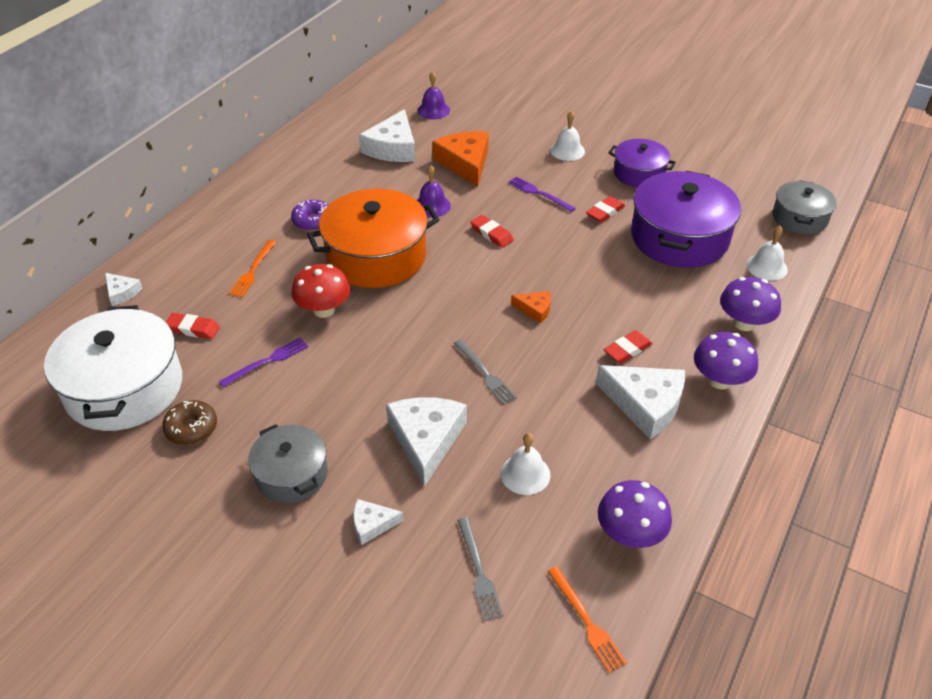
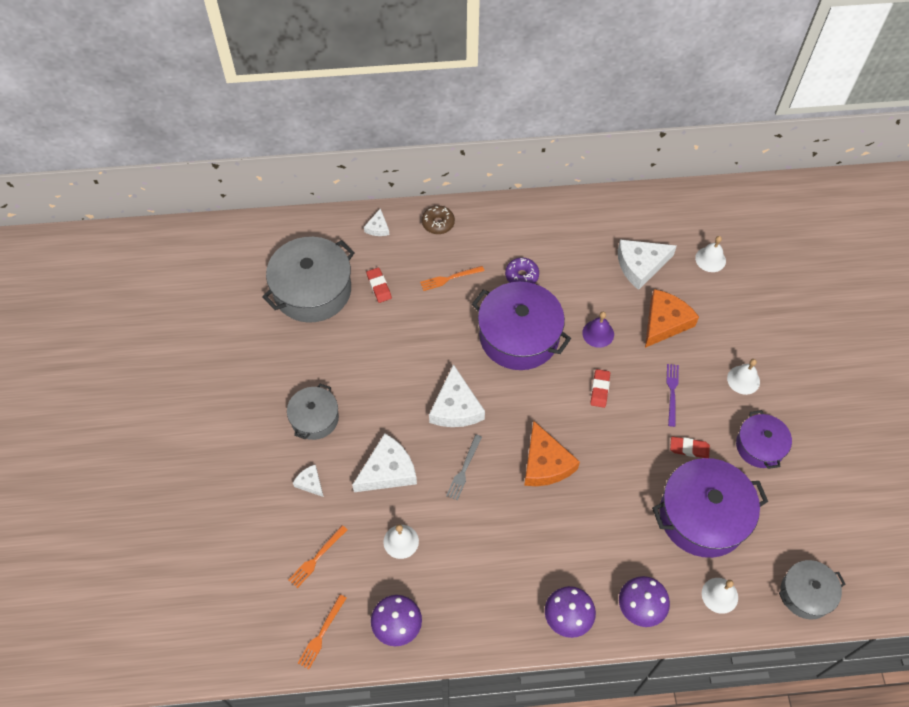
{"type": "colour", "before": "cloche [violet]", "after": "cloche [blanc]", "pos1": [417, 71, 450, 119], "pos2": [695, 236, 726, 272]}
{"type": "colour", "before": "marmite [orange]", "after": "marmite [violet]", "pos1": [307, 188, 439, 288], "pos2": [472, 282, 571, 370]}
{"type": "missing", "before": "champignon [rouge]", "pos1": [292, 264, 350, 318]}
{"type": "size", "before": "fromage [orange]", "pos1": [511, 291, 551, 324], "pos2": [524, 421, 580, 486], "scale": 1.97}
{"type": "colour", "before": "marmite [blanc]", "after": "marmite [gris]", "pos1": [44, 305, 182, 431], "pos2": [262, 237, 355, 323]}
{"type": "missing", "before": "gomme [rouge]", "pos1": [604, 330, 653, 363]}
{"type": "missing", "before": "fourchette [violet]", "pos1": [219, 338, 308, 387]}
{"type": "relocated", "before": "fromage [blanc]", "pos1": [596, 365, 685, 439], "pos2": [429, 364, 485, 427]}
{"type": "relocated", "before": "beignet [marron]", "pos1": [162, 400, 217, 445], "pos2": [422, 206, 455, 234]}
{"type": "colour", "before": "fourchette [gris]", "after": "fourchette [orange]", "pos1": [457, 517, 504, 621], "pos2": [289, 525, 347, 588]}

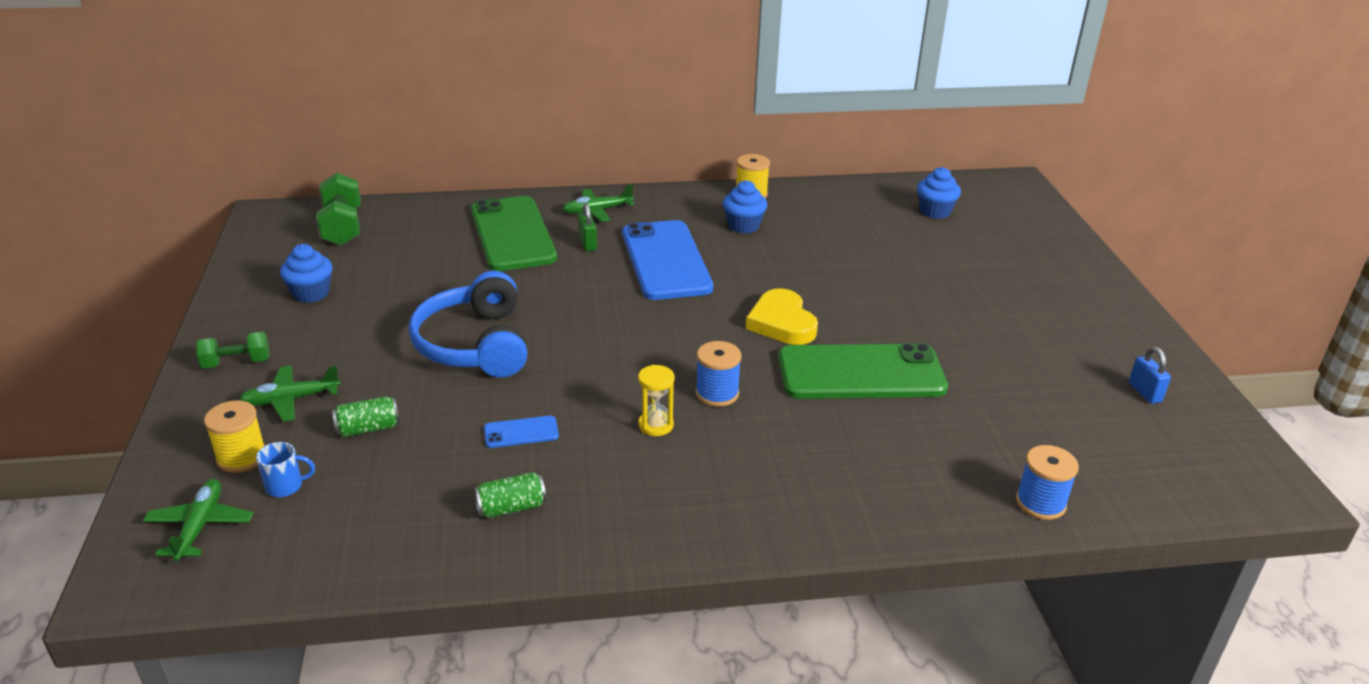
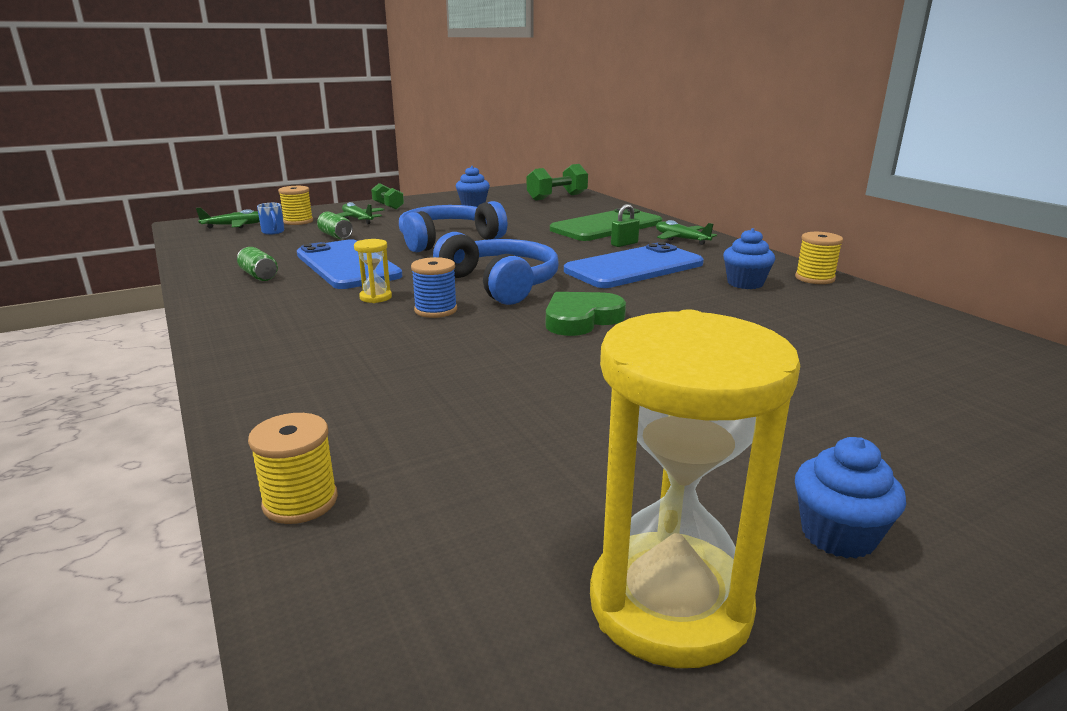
{"type": "relocated", "before": "muffin [bleu]", "pos1": [917, 167, 961, 219], "pos2": [795, 437, 906, 559]}
{"type": "colour", "before": "cœur [jaune]", "after": "cœur [vert]", "pos1": [746, 288, 818, 345], "pos2": [546, 292, 626, 336]}
{"type": "missing", "before": "téléphone [vert]", "pos1": [778, 343, 948, 399]}
{"type": "exchanged", "before": "cadenas [bleu]", "after": "sablier [jaune]", "pos1": [1129, 347, 1171, 404], "pos2": [590, 309, 800, 668]}
{"type": "size", "before": "téléphone [bleu]", "pos1": [484, 416, 559, 448], "pos2": [297, 239, 402, 289], "scale": 2.42}
{"type": "colour", "before": "bobine [bleu]", "after": "bobine [jaune]", "pos1": [1016, 445, 1079, 520], "pos2": [248, 413, 338, 524]}
{"type": "appeared", "after": "casque audio [bleu]", "pos2": [433, 232, 558, 305]}

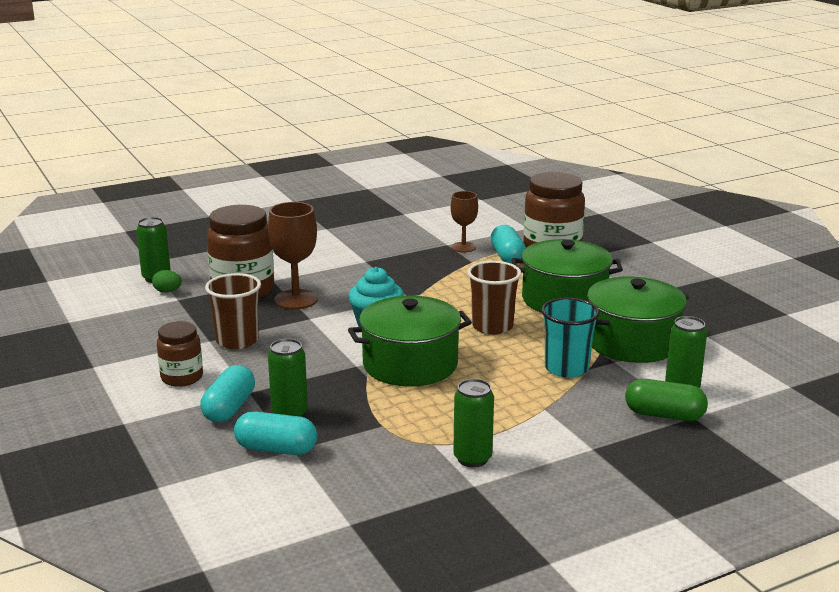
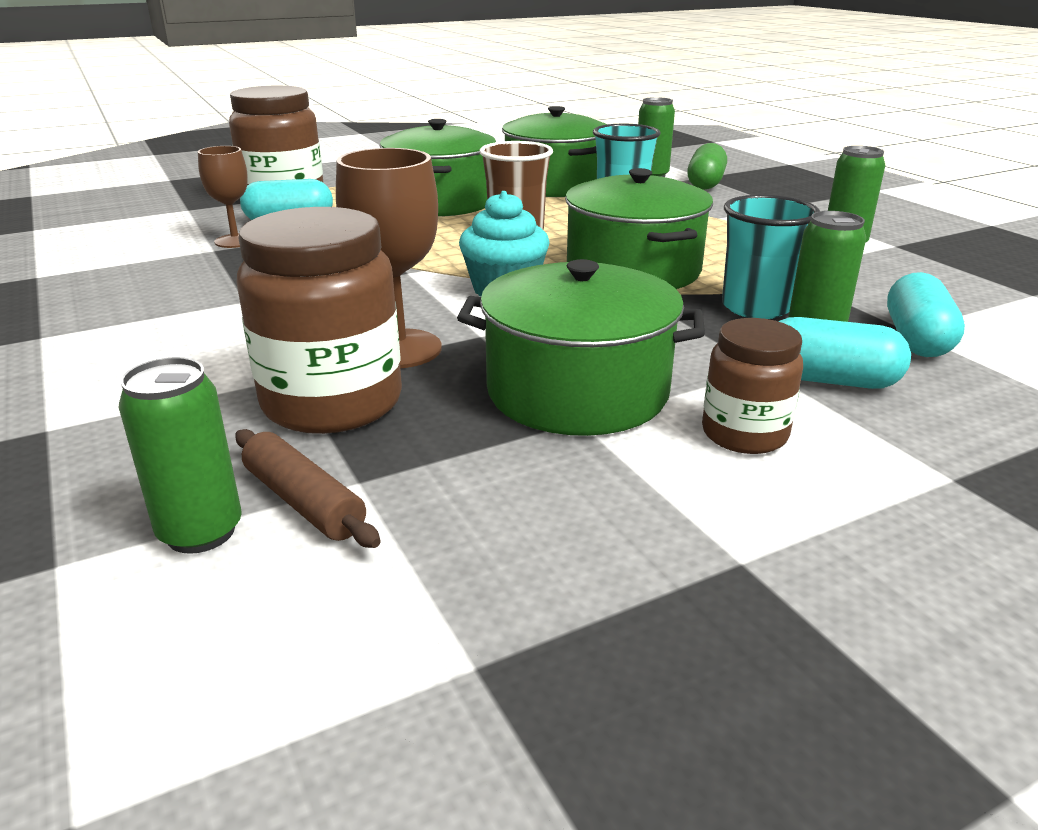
{"type": "exchanged", "before": "œuf [vert]", "after": "rouleau à pâtisserie [marron]", "pos1": [152, 270, 182, 293], "pos2": [235, 429, 381, 548]}
{"type": "exchanged", "before": "gobelet [marron]", "after": "marmite [vert]", "pos1": [205, 273, 261, 349], "pos2": [457, 259, 705, 436]}
{"type": "appeared", "after": "gobelet [turquoise]", "pos2": [722, 195, 820, 319]}

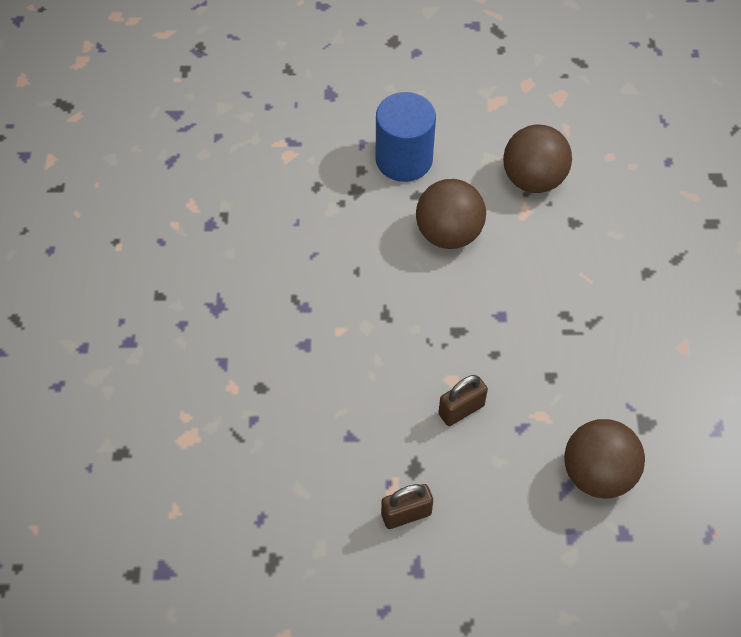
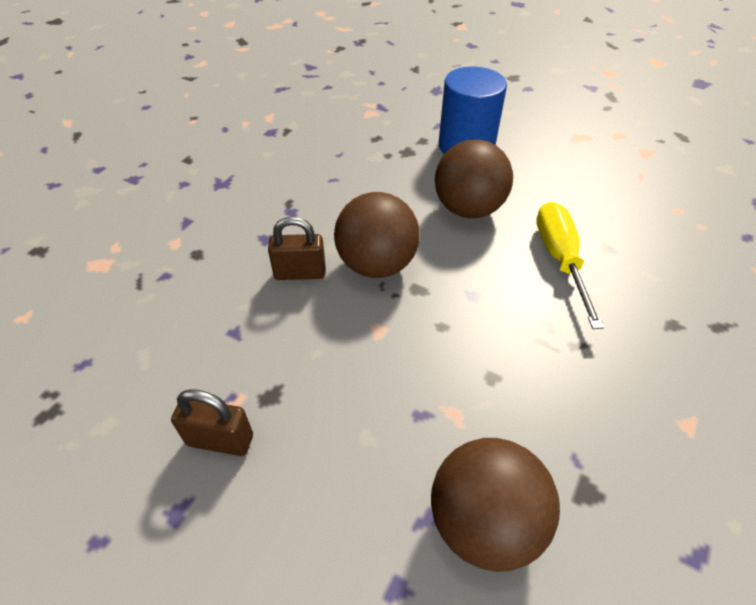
{"type": "relocated", "before": "balle [marron]", "pos1": [503, 124, 572, 193], "pos2": [334, 192, 420, 278]}
{"type": "relocated", "before": "cadenas [marron]", "pos1": [438, 375, 488, 426], "pos2": [268, 216, 326, 280]}
{"type": "appeared", "after": "tournevis [jaune]", "pos2": [536, 202, 604, 329]}

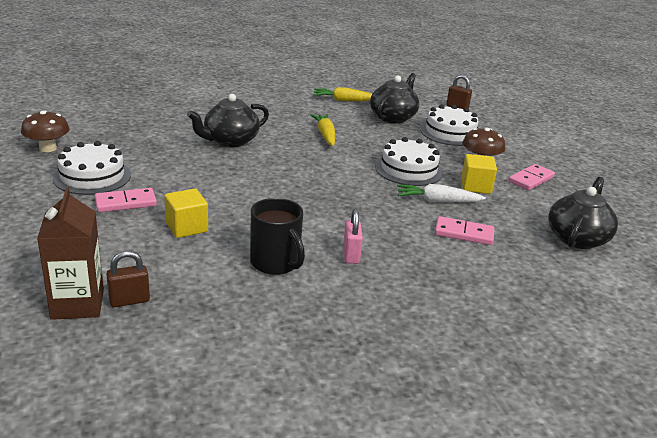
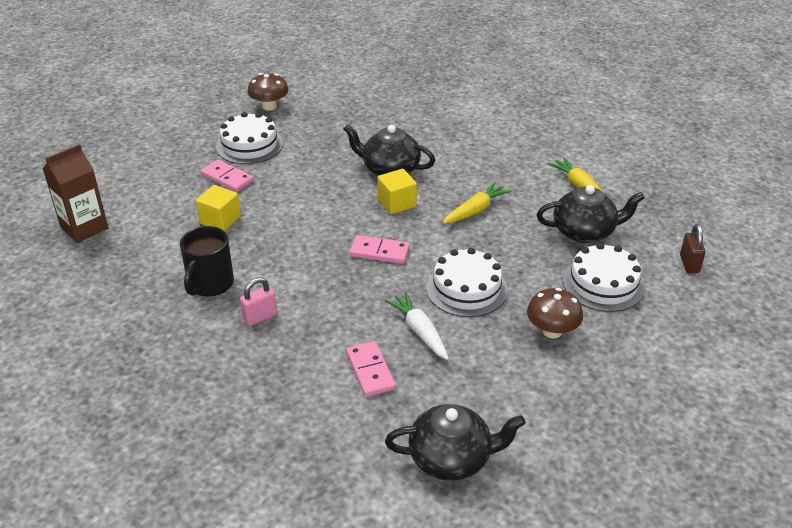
{"type": "relocated", "before": "cube [jaune]", "pos1": [461, 154, 497, 194], "pos2": [378, 169, 417, 214]}
{"type": "relocated", "before": "domino [rose]", "pos1": [509, 164, 555, 190], "pos2": [350, 235, 410, 264]}
{"type": "missing", "before": "cadenas [marron]", "pos1": [106, 251, 150, 307]}

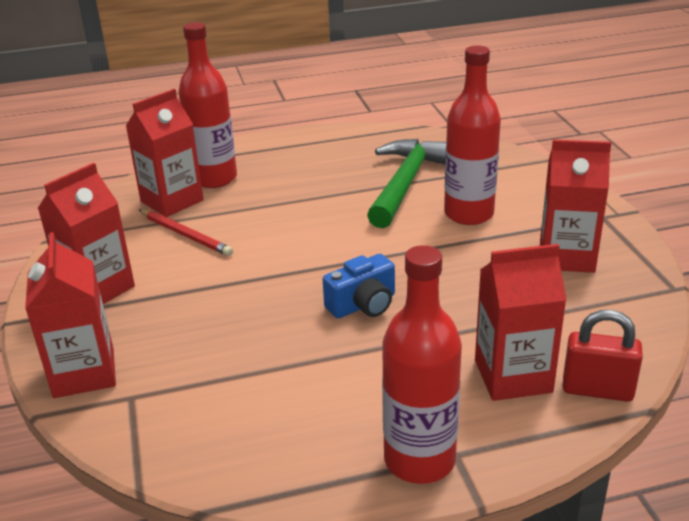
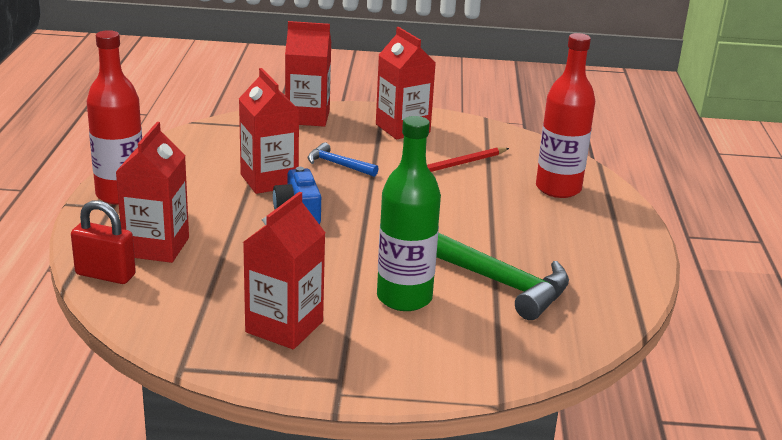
{"type": "colour", "before": "bouteille [rouge]", "after": "bouteille [vert]", "pos1": [444, 45, 501, 225], "pos2": [377, 116, 441, 311]}
{"type": "relocated", "before": "brique de lait [rouge]", "pos1": [126, 89, 204, 217], "pos2": [239, 68, 299, 194]}
{"type": "spun", "before": "cadenas [rouge]", "pos1": [563, 310, 643, 402], "pos2": [71, 200, 136, 284], "turn": 75}
{"type": "appeared", "after": "marteau [bleu]", "pos2": [307, 142, 379, 177]}

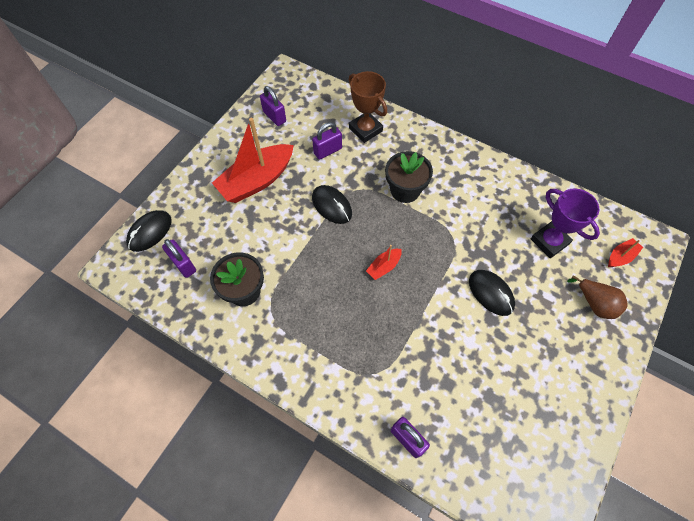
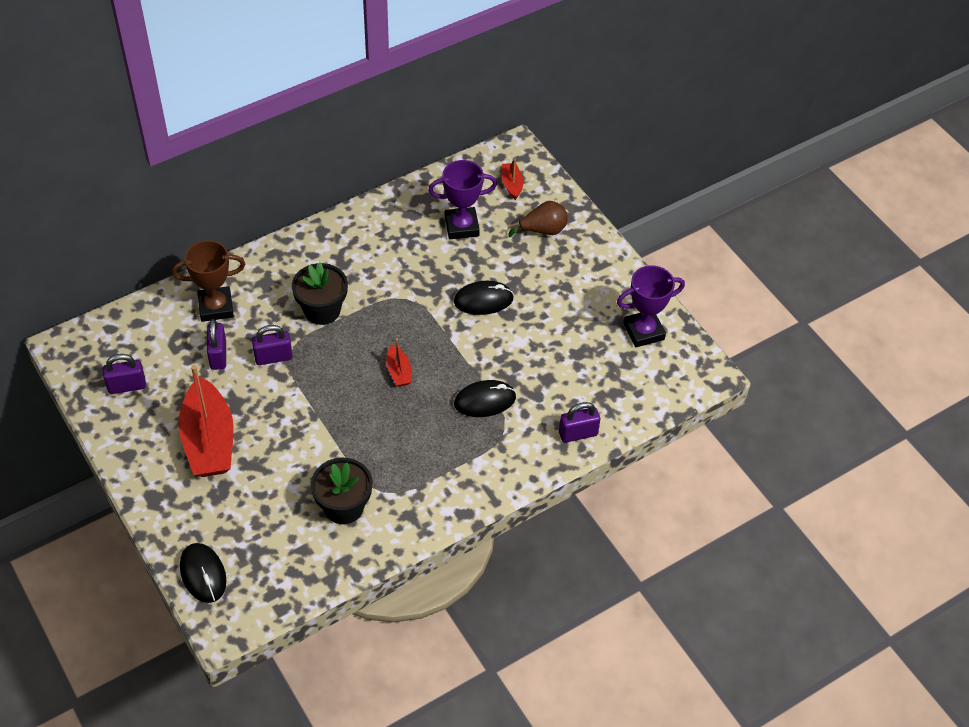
{"type": "relocated", "before": "souris [noir]", "pos1": [312, 185, 352, 224], "pos2": [454, 380, 516, 417]}
{"type": "relocated", "before": "cadenas [violet]", "pos1": [162, 239, 196, 278], "pos2": [252, 325, 293, 365]}
{"type": "appeared", "after": "trophée [violet]", "pos2": [617, 265, 685, 348]}

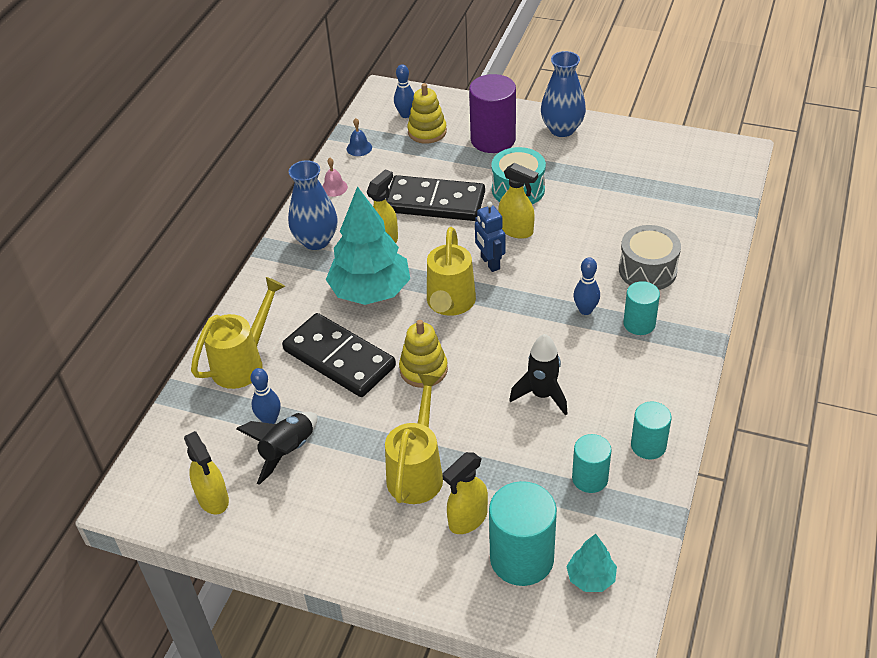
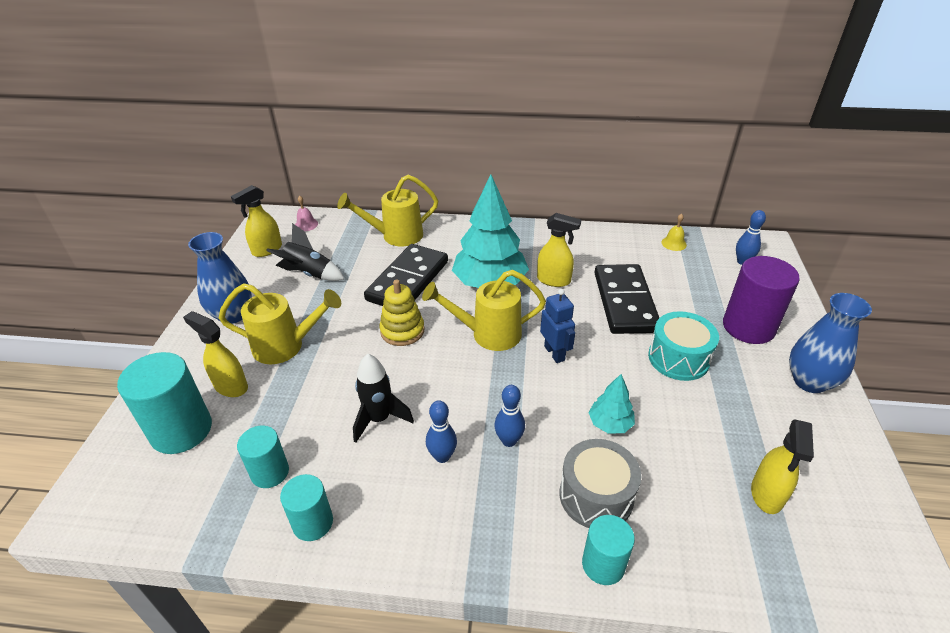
{"type": "missing", "before": "jouet à empiler [jaune]", "pos1": [407, 83, 447, 144]}
{"type": "colour", "before": "cloche [bleu]", "after": "cloche [jaune]", "pos1": [347, 118, 372, 156], "pos2": [661, 214, 687, 251]}
{"type": "relocated", "before": "cloche [rose]", "pos1": [322, 158, 348, 197], "pos2": [295, 196, 318, 231]}
{"type": "relocated", "before": "vase [bleu]", "pos1": [288, 160, 338, 250], "pos2": [188, 232, 252, 324]}
{"type": "relocated", "before": "vaporisateur [jaune]", "pos1": [498, 163, 538, 239], "pos2": [751, 419, 814, 514]}
{"type": "spun", "before": "robot [bleu]", "pos1": [475, 202, 505, 272], "pos2": [540, 289, 575, 363], "turn": 105}
{"type": "spun", "before": "arrosoir [jaune]", "pos1": [191, 277, 285, 389], "pos2": [337, 175, 438, 246], "turn": 135}
{"type": "relocated", "before": "cylindre [turquoise]", "pos1": [623, 281, 660, 335], "pos2": [582, 515, 635, 585]}
{"type": "relocated", "before": "quille [bleu]", "pos1": [251, 368, 281, 424], "pos2": [426, 400, 457, 463]}
{"type": "relocated", "before": "arbre [turquoise]", "pos1": [566, 534, 617, 592], "pos2": [589, 374, 635, 434]}

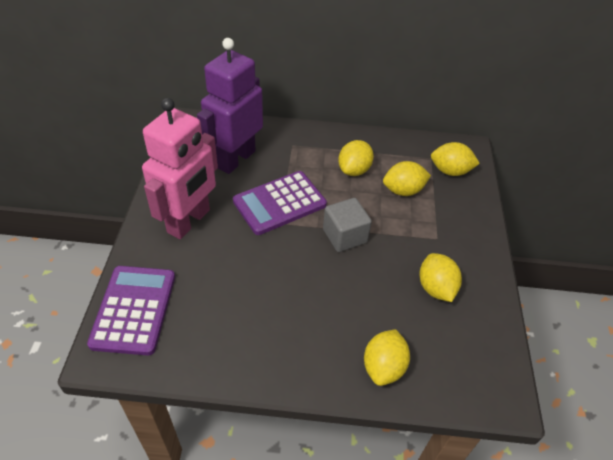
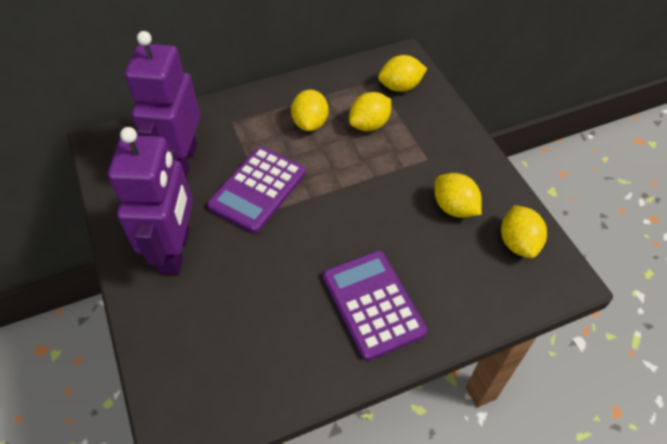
{"type": "colour", "before": "robot [rose]", "after": "robot [violet]", "pos1": [142, 98, 218, 239], "pos2": [108, 127, 193, 275]}
{"type": "missing", "before": "cube [gris]", "pos1": [323, 198, 372, 252]}
{"type": "relocated", "before": "calculatrice [violet]", "pos1": [87, 266, 175, 355], "pos2": [323, 251, 427, 361]}
{"type": "relocated", "before": "citron [jaune]", "pos1": [364, 329, 410, 386], "pos2": [501, 205, 547, 258]}

